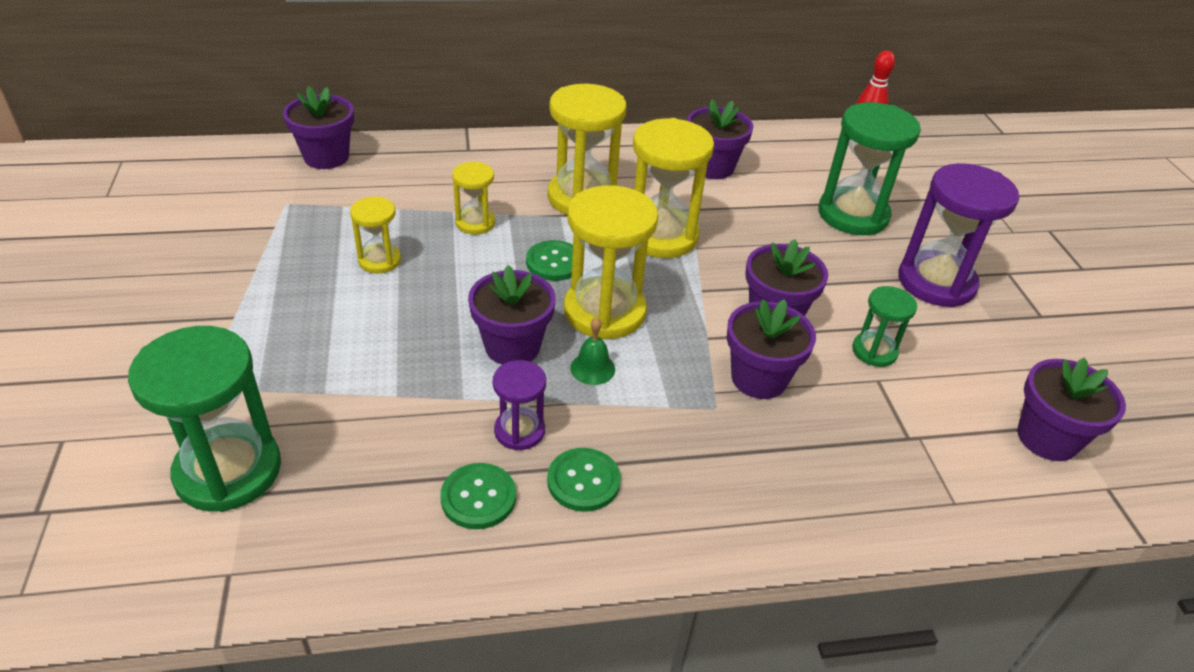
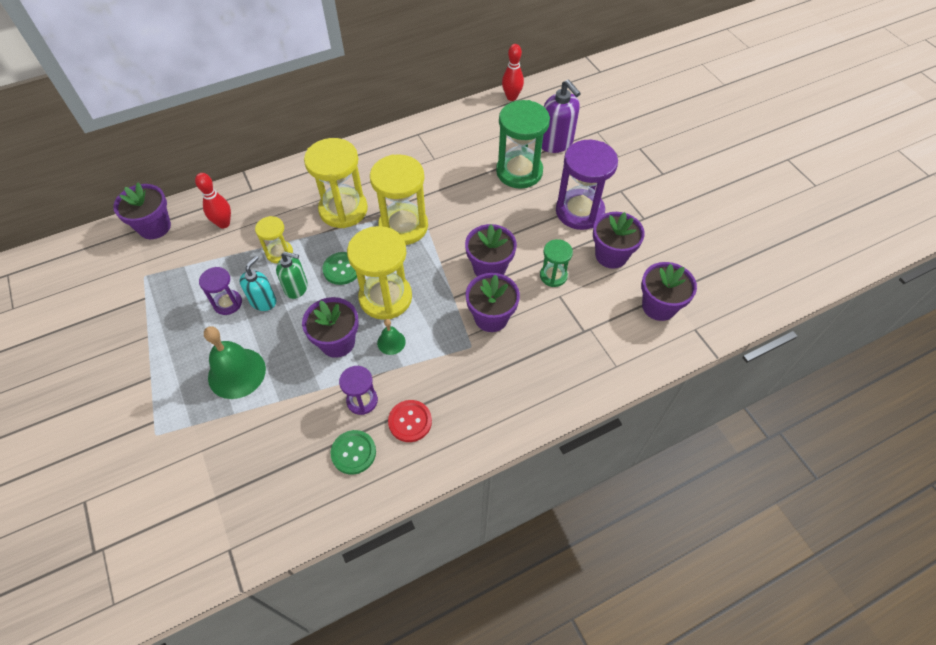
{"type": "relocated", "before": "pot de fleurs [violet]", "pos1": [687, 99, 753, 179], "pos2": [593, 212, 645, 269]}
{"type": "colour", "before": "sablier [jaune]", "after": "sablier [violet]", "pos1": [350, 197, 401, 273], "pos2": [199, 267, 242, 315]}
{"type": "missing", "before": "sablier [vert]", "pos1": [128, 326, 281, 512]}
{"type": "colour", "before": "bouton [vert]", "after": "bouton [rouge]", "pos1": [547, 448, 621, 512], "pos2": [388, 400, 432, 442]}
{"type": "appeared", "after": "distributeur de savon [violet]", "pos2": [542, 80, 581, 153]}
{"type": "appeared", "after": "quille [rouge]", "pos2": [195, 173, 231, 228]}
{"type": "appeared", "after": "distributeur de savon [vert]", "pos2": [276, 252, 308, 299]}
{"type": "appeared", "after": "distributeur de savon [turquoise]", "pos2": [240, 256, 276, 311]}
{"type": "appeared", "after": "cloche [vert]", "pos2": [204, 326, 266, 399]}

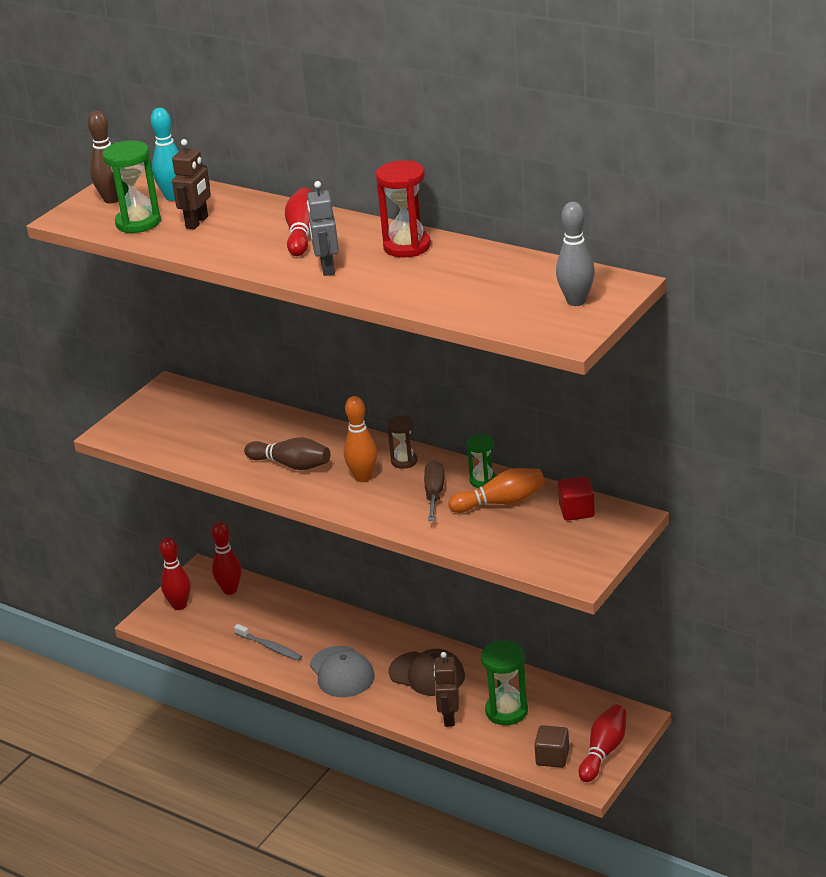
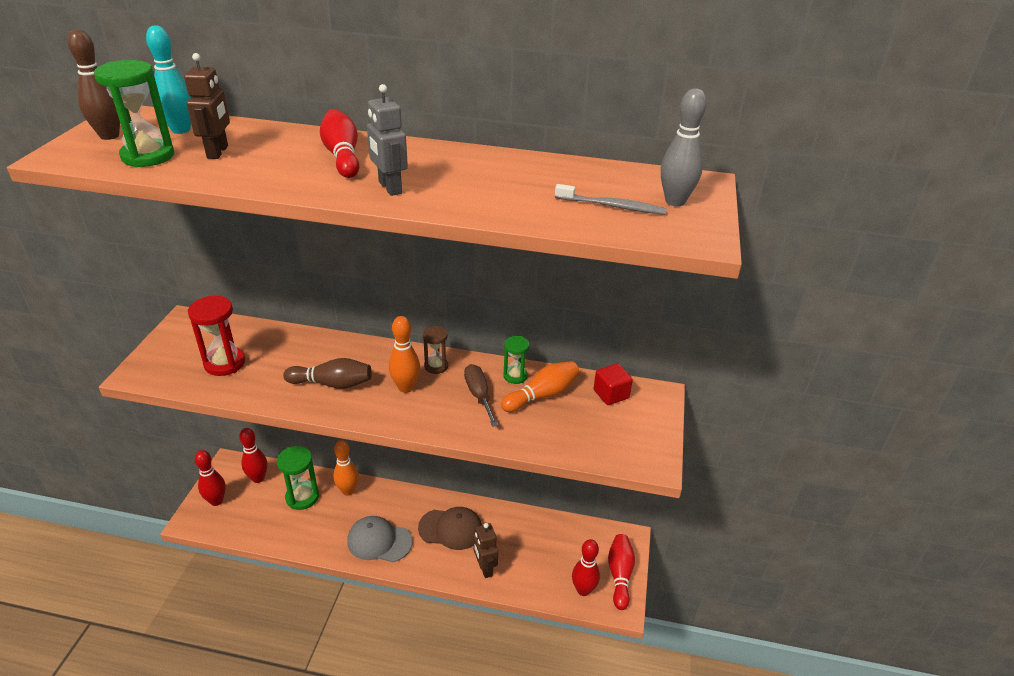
{"type": "relocated", "before": "sablier [rouge]", "pos1": [376, 160, 431, 257], "pos2": [188, 295, 245, 376]}
{"type": "relocated", "before": "brosse à dents [gris]", "pos1": [234, 624, 302, 661], "pos2": [555, 184, 667, 215]}
{"type": "relocated", "before": "sablier [vert]", "pos1": [481, 641, 528, 725], "pos2": [277, 446, 319, 510]}
{"type": "spun", "before": "casquette [gris]", "pos1": [310, 646, 375, 697], "pos2": [347, 516, 413, 562], "turn": 150}
{"type": "exchanged", "before": "cube [marron]", "after": "quille [rouge]", "pos1": [534, 725, 569, 768], "pos2": [572, 539, 600, 596]}
{"type": "appeared", "after": "quille [orange]", "pos2": [333, 440, 359, 496]}

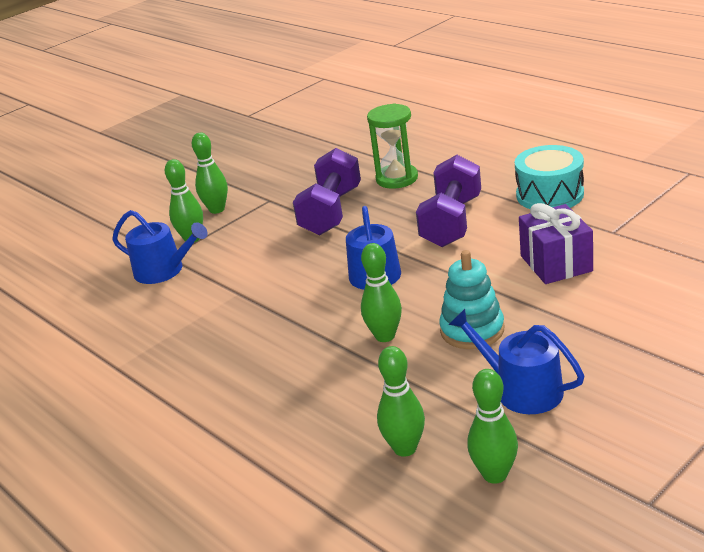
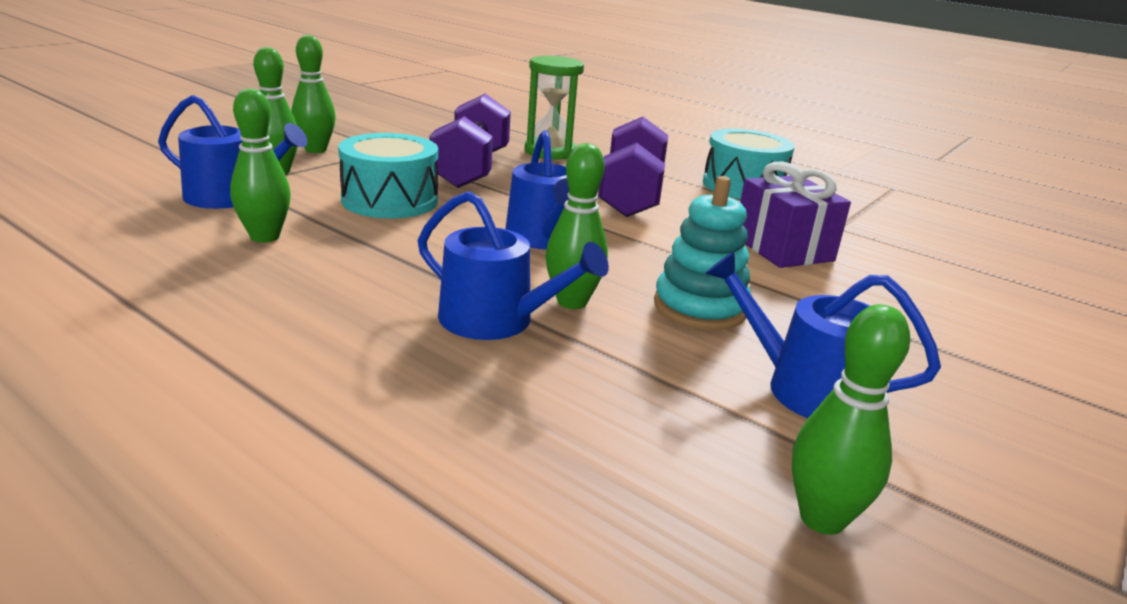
{"type": "relocated", "before": "quille [vert]", "pos1": [377, 346, 425, 457], "pos2": [230, 88, 291, 243]}
{"type": "appeared", "after": "tambour [turquoise]", "pos2": [338, 133, 438, 218]}
{"type": "appeared", "after": "arrosoir [bleu]", "pos2": [418, 191, 609, 340]}

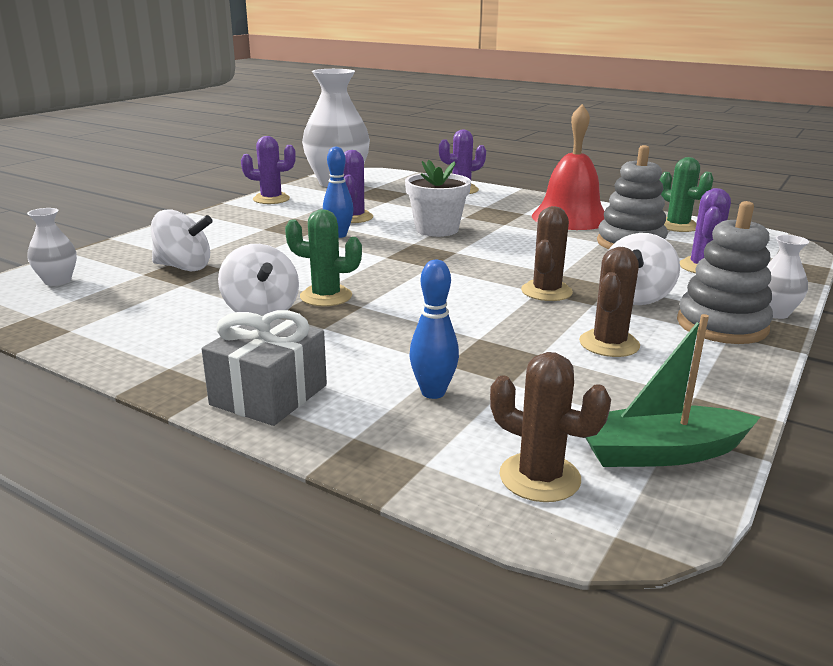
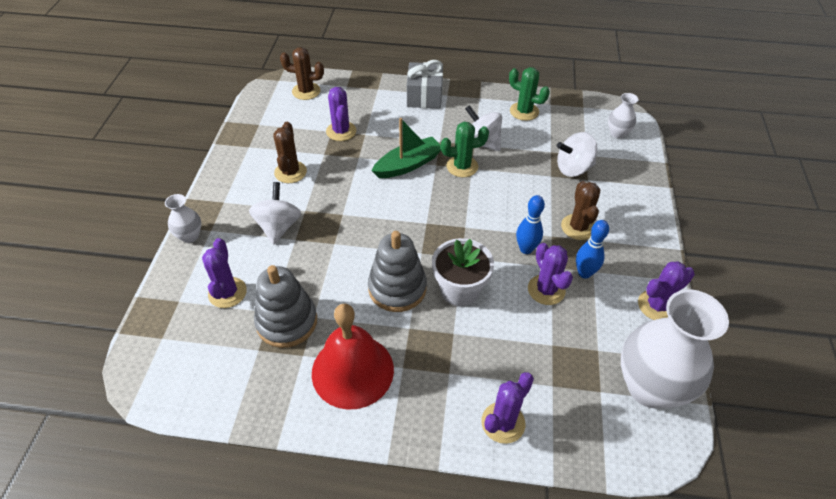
{"type": "relocated", "before": "cactus [vert]", "pos1": [660, 157, 713, 232], "pos2": [509, 67, 550, 121]}
{"type": "relocated", "before": "jouet à empiler [gris]", "pos1": [677, 201, 773, 344], "pos2": [368, 231, 427, 312]}
{"type": "relocated", "before": "cactus [marron]", "pos1": [521, 206, 573, 301], "pos2": [561, 181, 600, 240]}
{"type": "relocated", "before": "quille [bleu]", "pos1": [409, 260, 459, 399], "pos2": [576, 220, 609, 279]}
{"type": "relocated", "before": "bateau [vert]", "pos1": [586, 314, 760, 467], "pos2": [372, 118, 441, 178]}
{"type": "appeared", "after": "cactus [violet]", "pos2": [326, 87, 357, 141]}

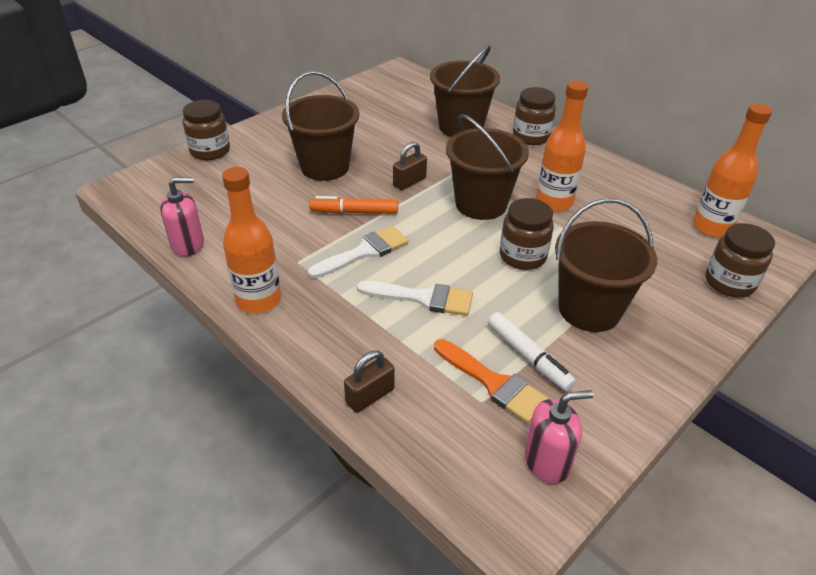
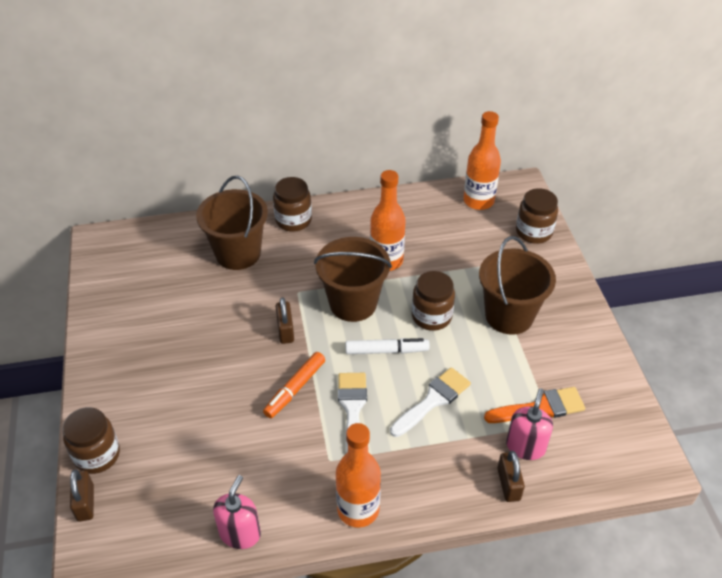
{"type": "missing", "before": "seau [marron]", "pos1": [282, 71, 360, 181]}
{"type": "relocated", "before": "feutre [blanc]", "pos1": [488, 312, 576, 391], "pos2": [345, 338, 430, 354]}
{"type": "relocated", "before": "distributeur de savon [rose]", "pos1": [524, 390, 594, 484], "pos2": [506, 388, 553, 460]}
{"type": "appeared", "after": "cadenas [marron]", "pos2": [70, 470, 94, 522]}

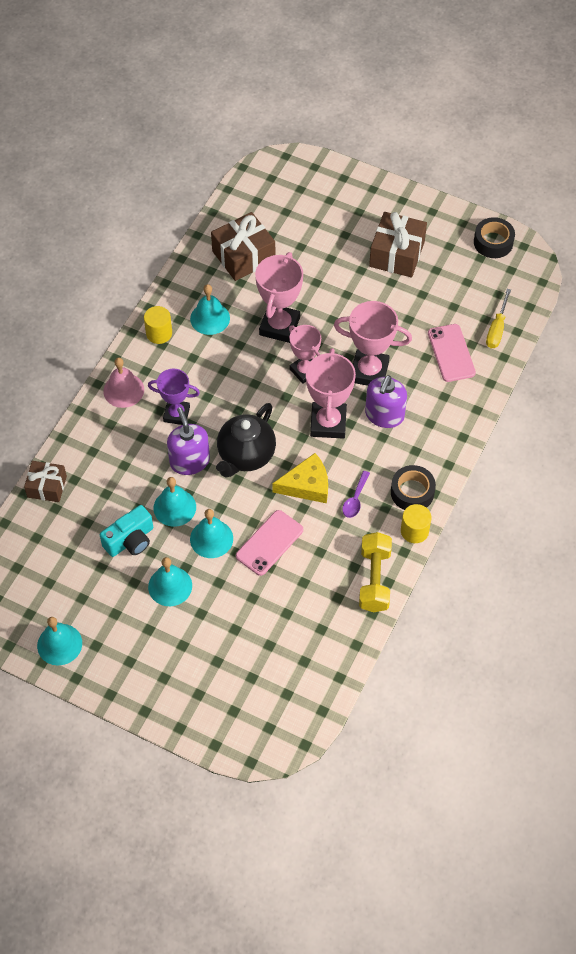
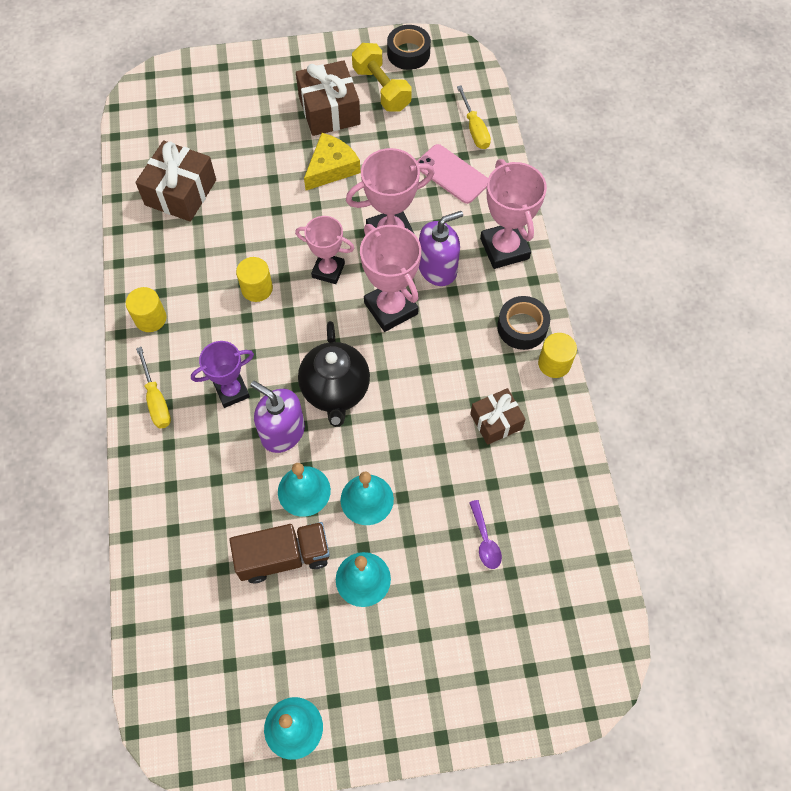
{"type": "relocated", "before": "trophée [rose]", "pos1": [255, 252, 303, 343], "pos2": [480, 159, 547, 269]}
{"type": "missing", "before": "cloche [turquoise]", "pos1": [190, 284, 230, 335]}
{"type": "exchanged", "before": "cloche [rose]", "after": "tournevis [jaune]", "pos1": [103, 358, 144, 408], "pos2": [136, 347, 171, 429]}
{"type": "spun", "before": "distributeur de savon [violet]", "pos1": [365, 375, 407, 428], "pos2": [419, 211, 463, 286], "turn": -105}
{"type": "relocated", "before": "fromage [jaune]", "pos1": [272, 453, 328, 503], "pos2": [304, 133, 361, 190]}
{"type": "relocated", "before": "cadeau [marron]", "pos1": [24, 461, 67, 502], "pos2": [470, 388, 526, 445]}
{"type": "relocated", "before": "cuillère [violet]", "pos1": [342, 471, 370, 518], "pos2": [469, 500, 502, 569]}
{"type": "exchanged", "before": "appareil photo [turquoise]", "after": "camion [marron]", "pos1": [100, 505, 153, 557], "pos2": [230, 522, 330, 583]}
{"type": "missing", "before": "téléphone [rose]", "pos1": [236, 510, 303, 576]}
{"type": "relocated", "before": "haltère [jaune]", "pos1": [359, 532, 392, 612], "pos2": [352, 43, 412, 112]}
{"type": "appeared", "after": "cylindre [jaune]", "pos2": [236, 257, 273, 302]}

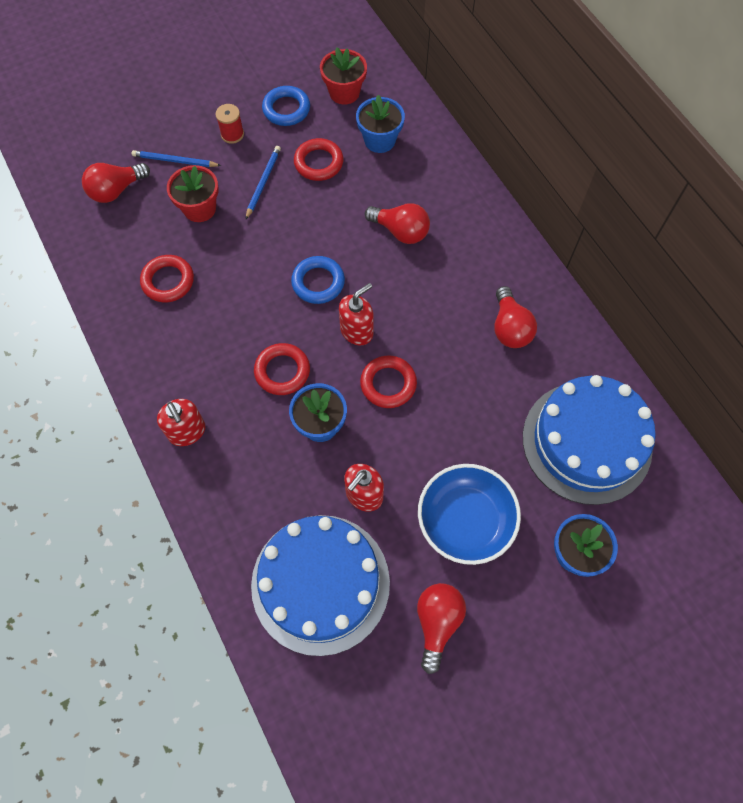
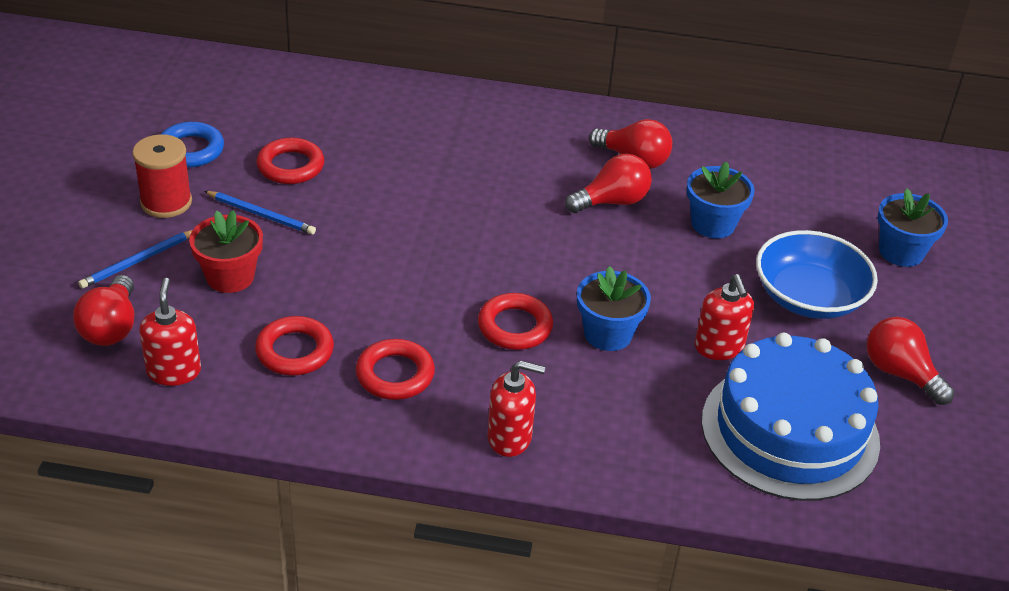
{"type": "missing", "before": "pot de fleurs [rouge]", "pos1": [320, 47, 367, 105]}
{"type": "relocated", "before": "pot de fleurs [bleu]", "pos1": [356, 95, 405, 153], "pos2": [687, 161, 755, 238]}
{"type": "size", "before": "bobine [rouge]", "pos1": [216, 104, 244, 144], "pos2": [132, 134, 192, 218], "scale": 1.53}
{"type": "spun", "before": "crayon [bleu]", "pos1": [246, 146, 281, 219], "pos2": [204, 191, 316, 235], "turn": 150}
{"type": "relocated", "before": "ampoule [rouge]", "pos1": [365, 203, 430, 244], "pos2": [565, 154, 652, 213]}
{"type": "missing", "before": "anneau [bleu]", "pos1": [291, 256, 345, 304]}
{"type": "relocated", "before": "distributeur de savon [rouge]", "pos1": [339, 283, 374, 346], "pos2": [139, 278, 201, 386]}
{"type": "relocated", "before": "anneau [rouge]", "pos1": [360, 355, 417, 408], "pos2": [356, 339, 435, 400]}
{"type": "missing", "before": "gâteau [bleu]", "pos1": [523, 375, 656, 505]}

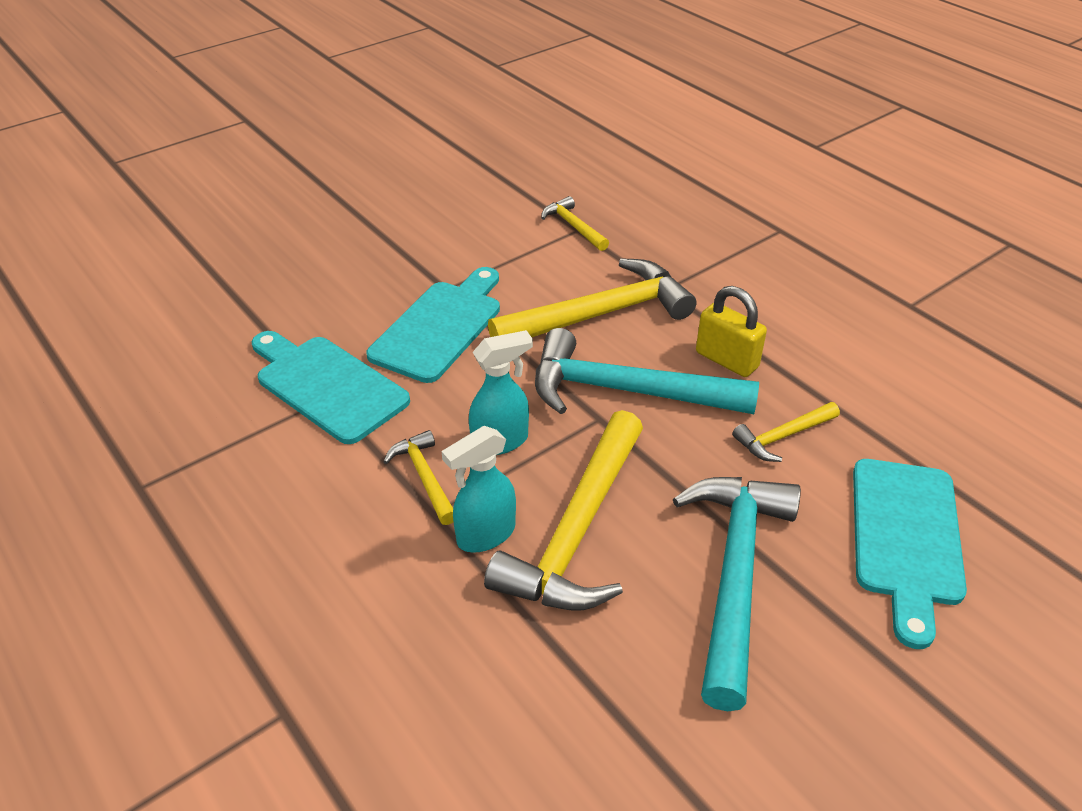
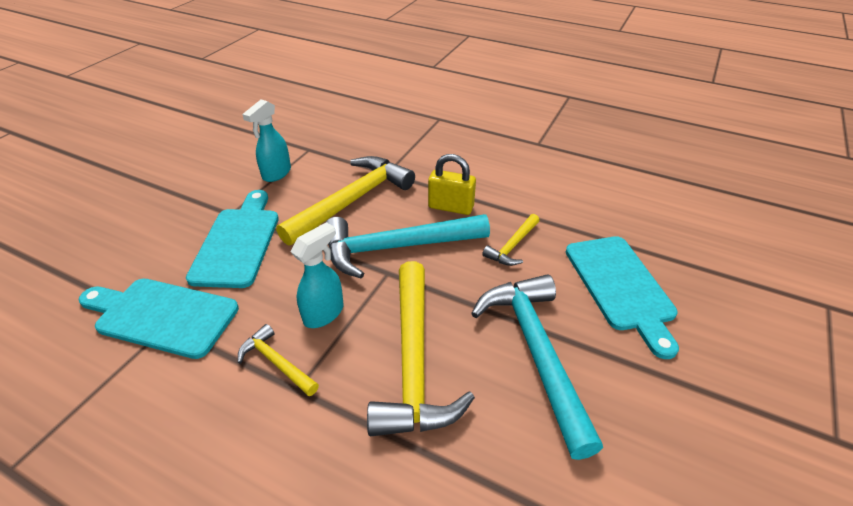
{"type": "missing", "before": "marteau [jaune]", "pos1": [541, 196, 609, 251]}
{"type": "relocated", "before": "vaporisateur [turquoise]", "pos1": [442, 426, 516, 552], "pos2": [242, 99, 291, 182]}

